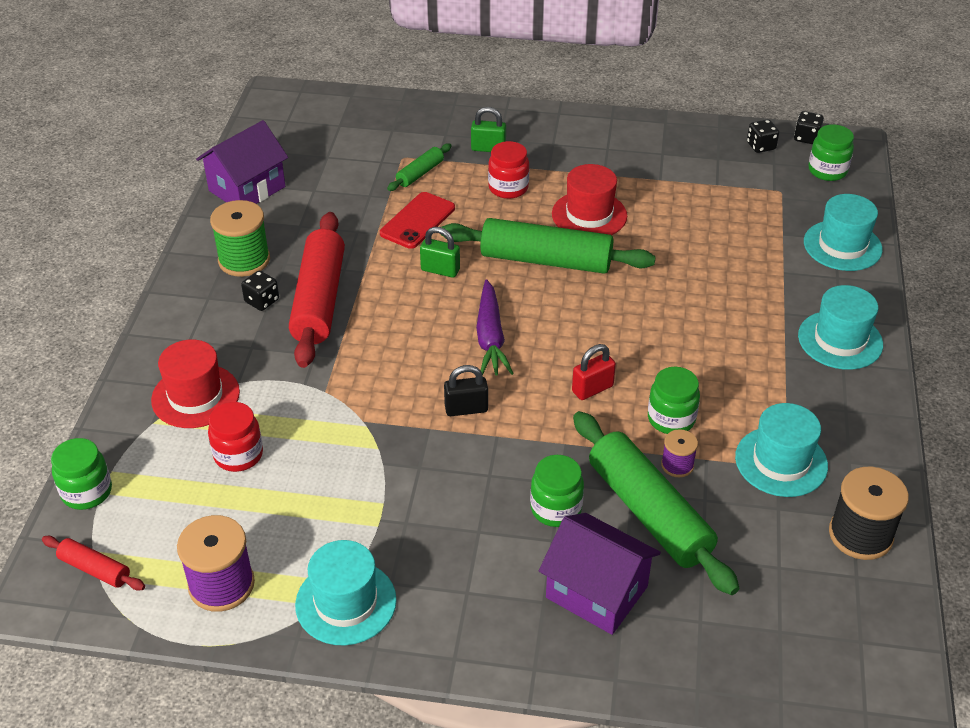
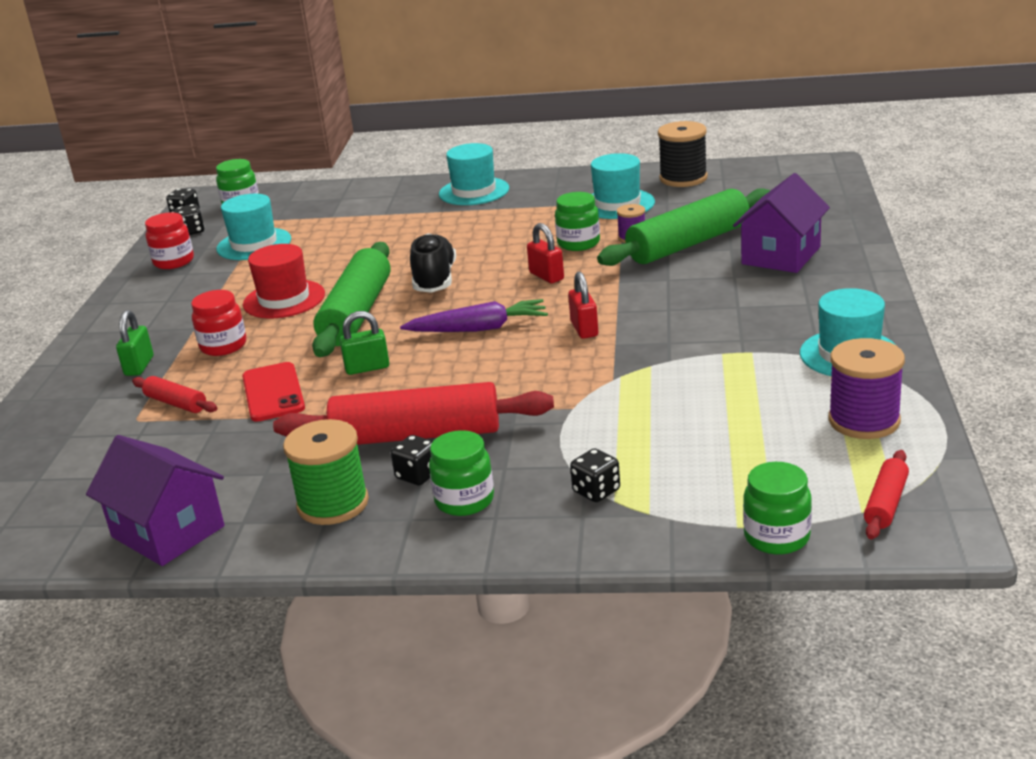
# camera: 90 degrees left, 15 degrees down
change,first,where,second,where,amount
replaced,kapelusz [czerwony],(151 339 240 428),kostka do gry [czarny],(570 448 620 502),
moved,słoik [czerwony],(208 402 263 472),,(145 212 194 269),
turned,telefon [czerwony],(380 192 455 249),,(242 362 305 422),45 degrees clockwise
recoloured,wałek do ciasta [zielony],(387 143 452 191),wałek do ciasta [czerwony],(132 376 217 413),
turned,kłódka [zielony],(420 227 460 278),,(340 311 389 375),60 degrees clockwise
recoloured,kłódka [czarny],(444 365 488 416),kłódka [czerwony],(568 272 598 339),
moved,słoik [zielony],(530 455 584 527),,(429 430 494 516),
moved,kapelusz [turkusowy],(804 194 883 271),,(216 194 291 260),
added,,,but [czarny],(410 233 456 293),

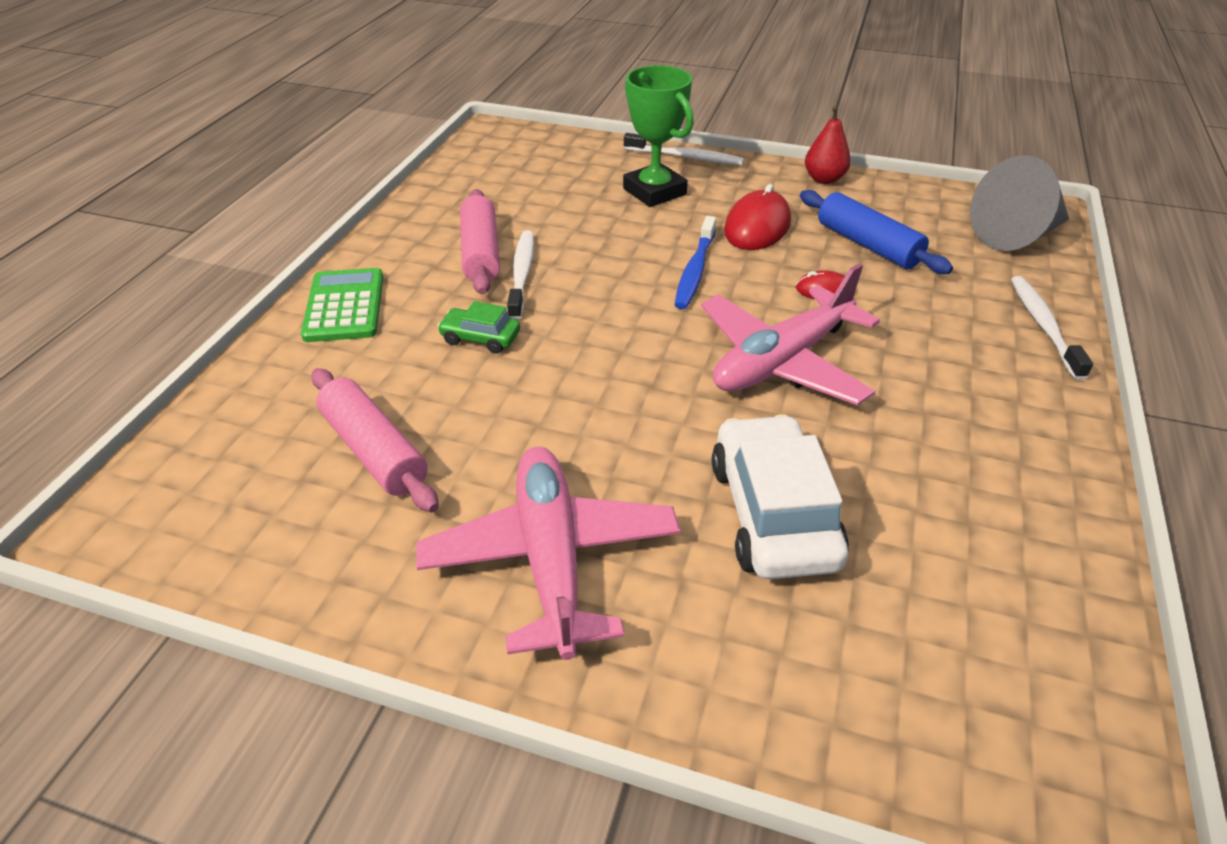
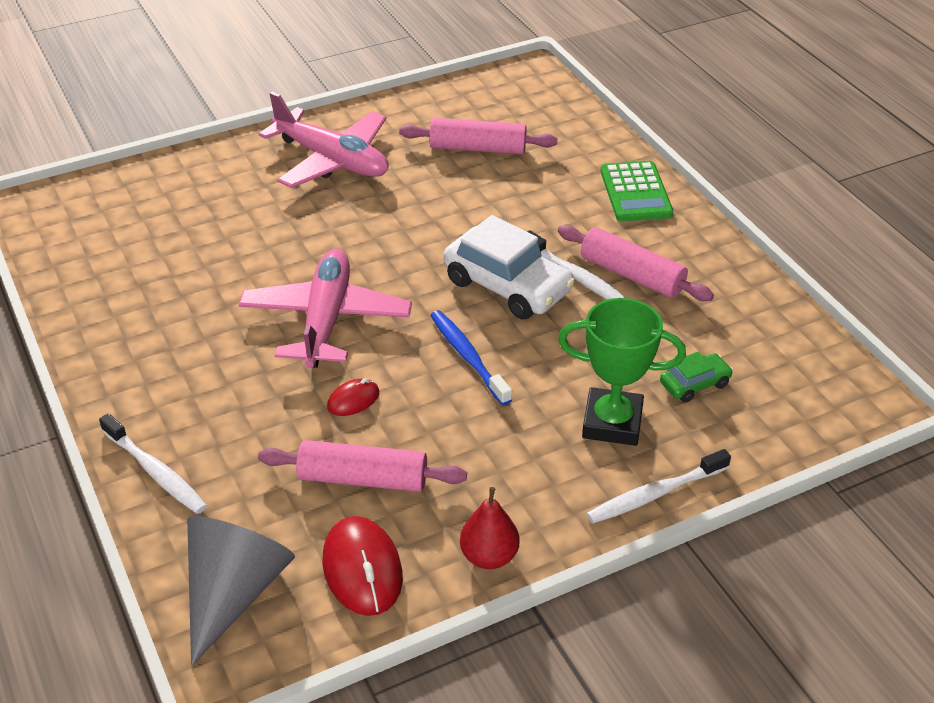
# camera: 135 degrees right, 0 degrees up
change,first,where,second,where,amount
turned,kalkulator [zielony],(301 268 383 342),,(600 161 673 222),45 degrees clockwise
moved,samochód [zielony],(437 301 520 354),,(660 352 733 403),
moved,samochód [biały],(712 414 849 579),,(443 215 575 319),
moved,myszka [czerwony],(724 184 791 250),,(322 516 403 616),
recoloured,wałek do ciasta [niebieski],(800 190 953 274),wałek do ciasta [różowy],(258 440 467 492),

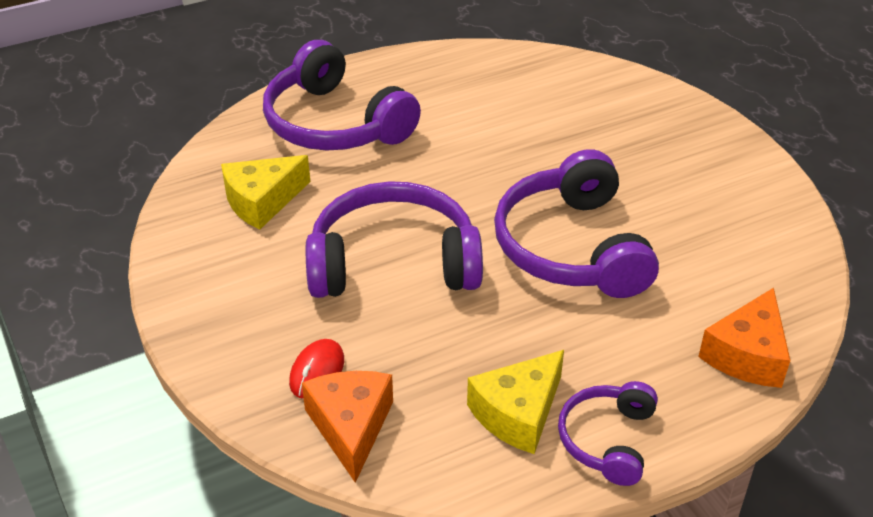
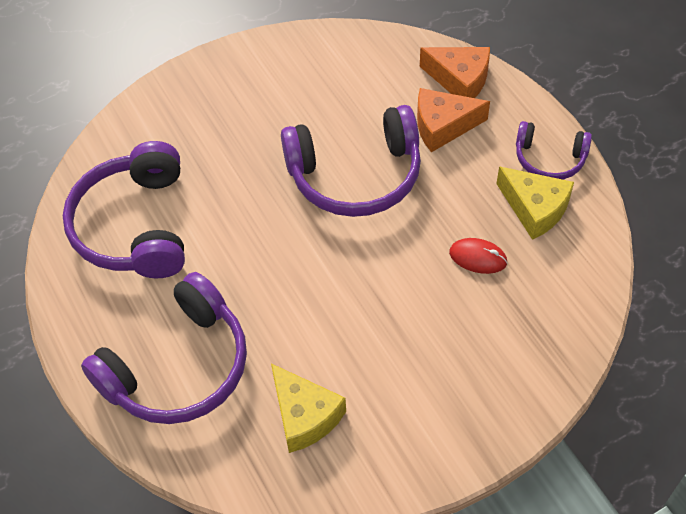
# camera: 90 degrees left, 15 degrees up
change,first,where,second,where,amount
moved,myszka [czerwony],(289 339 344 398),,(449 238 508 274),
moved,ser [pomarańczowy],(302 371 393 483),,(417 88 490 152),
moved,słuchawki [fioletowy],(306 181 483 298),,(63 141 185 278),

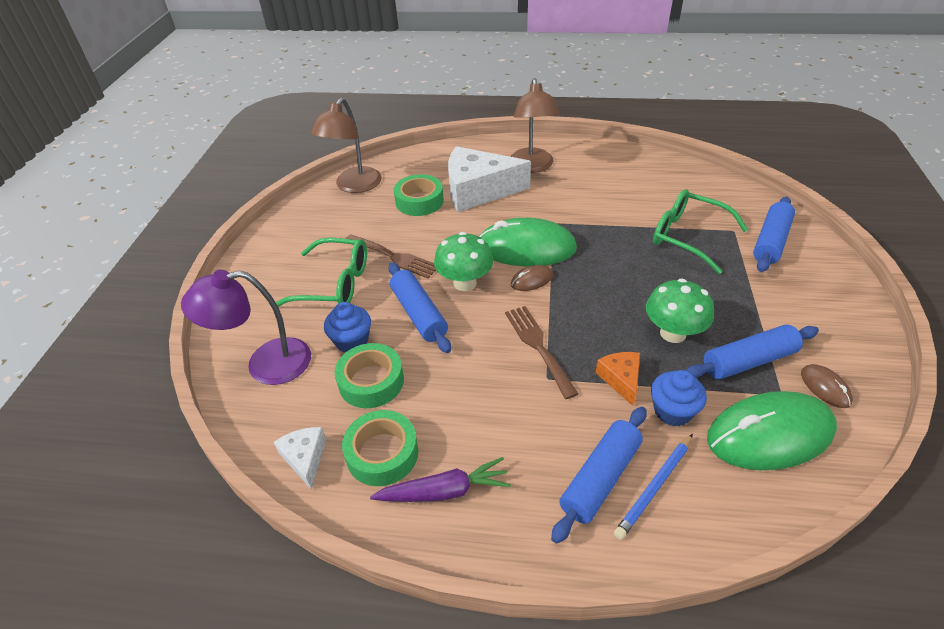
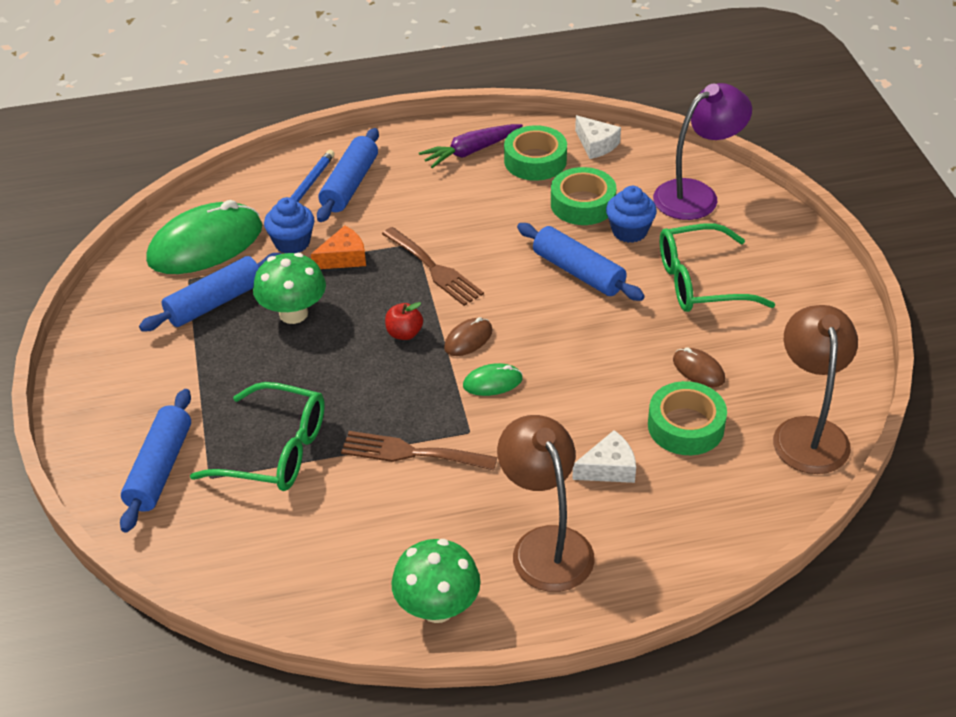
# camera: 160 degrees right, 0 degrees up
change,first,where,second,where,amount
moved,widelec [brązowy],(345 234 436 278),,(341 431 497 471),
moved,grzyb [zielony],(434 232 493 291),,(391 539 481 623),
resized,ser [biały],(448 146 531 212),,(572 430 636 483),x0.47
resized,myszka [zielony],(479 218 577 266),,(463 363 523 396),x0.44
turned,ser [pomarańczowy],(596 352 640 406),,(311 225 366 269),90 degrees counterclockwise
moved,myszka [brązowy],(801 364 853 408),,(673 347 725 387),
added,,,jabłko [czerwony],(385 302 423 340),

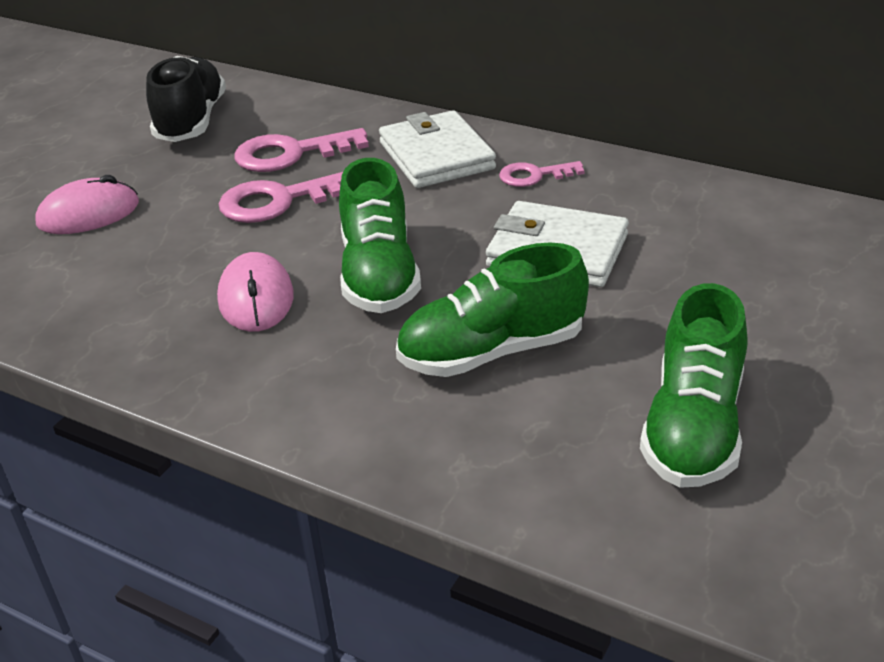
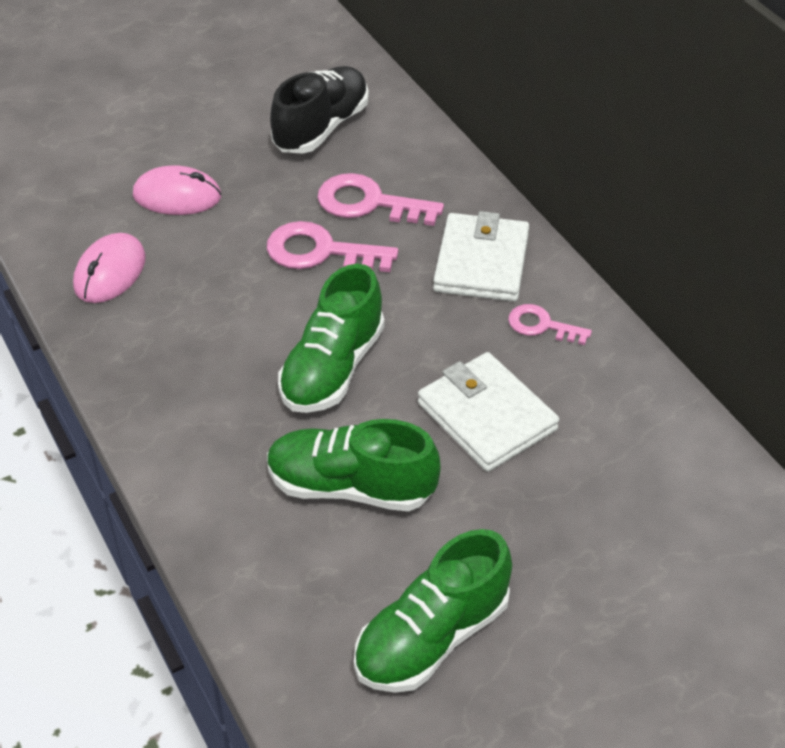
# camera: 30 degrees right, 10 degrees up
change,first,where,second,where,amount
moved,myszka [różowy],(217 252 294 332),,(73 233 146 303),

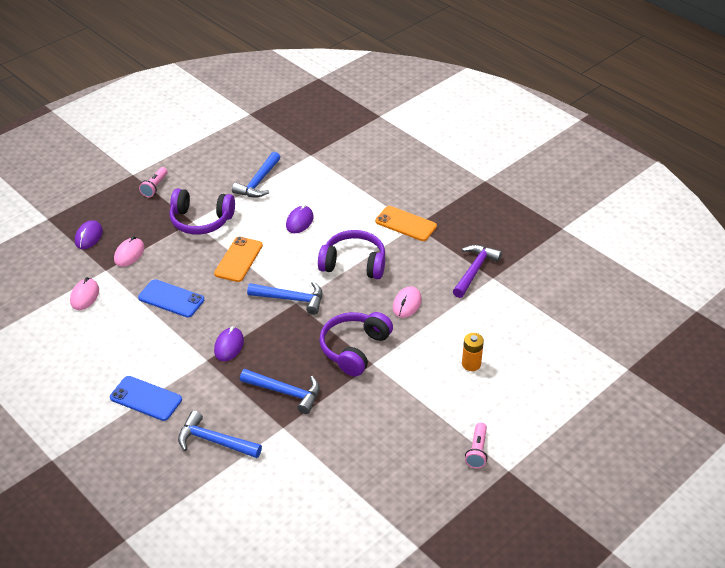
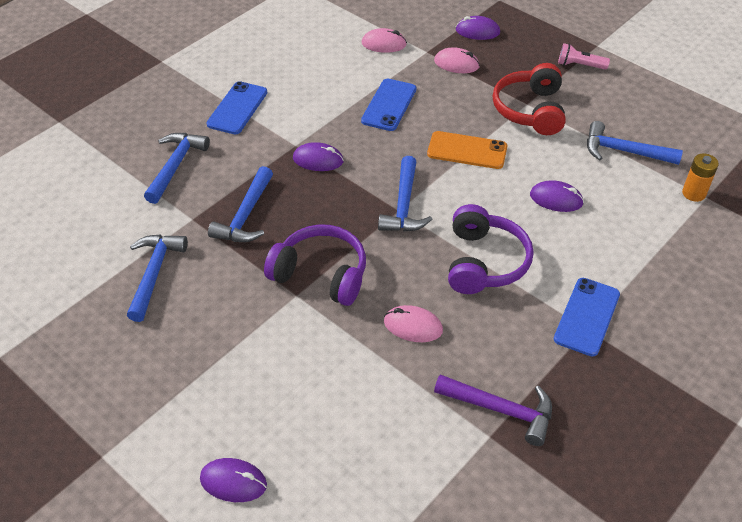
# camera: 85 degrees right, 5 degrees up
change,first,where,second,where,amount
recoloured,słuchawki [fioletowy],(169 189 235 235),słuchawki [czerwony],(493 63 566 135),
recoloured,telefon [pomarańczowy],(375 206 437 241),telefon [niebieski],(554 278 620 356),
moved,bateria [pomarańczowy],(462 333 484 371),,(682 153 719 202),
removed,latarka [różowy],(465 422 487 469),,,
added,,,młotek [niebieski],(127 235 188 322),
added,,,myszka [fioletowy],(200 458 267 502),

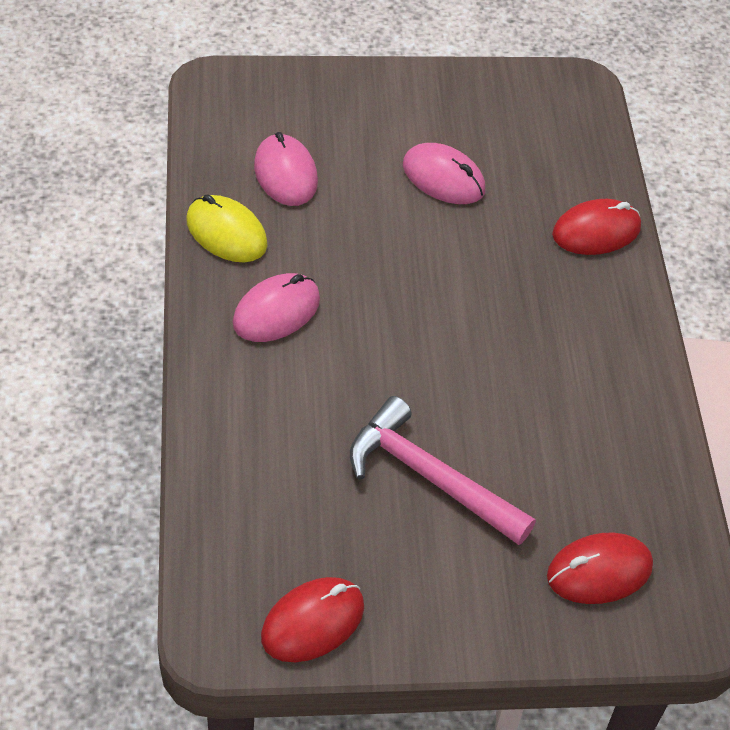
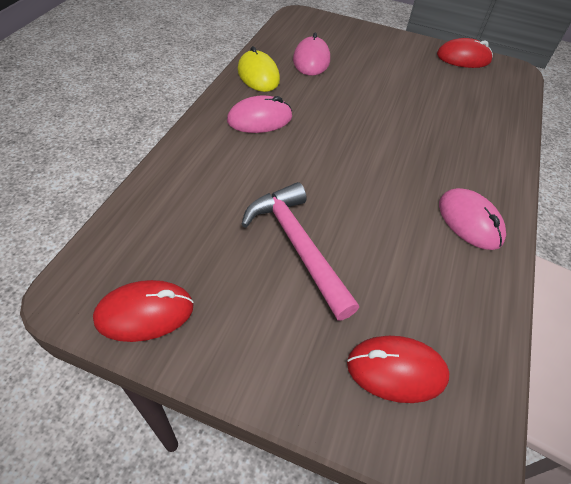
# camera: 25 degrees right, 0 degrees up
change,first,where,second,where,amount
moved,myszka [różowy],(403 143 485 204),,(439 188 506 250),
moved,myszka [czerwony],(552 199 641 255),,(437 38 493 68),

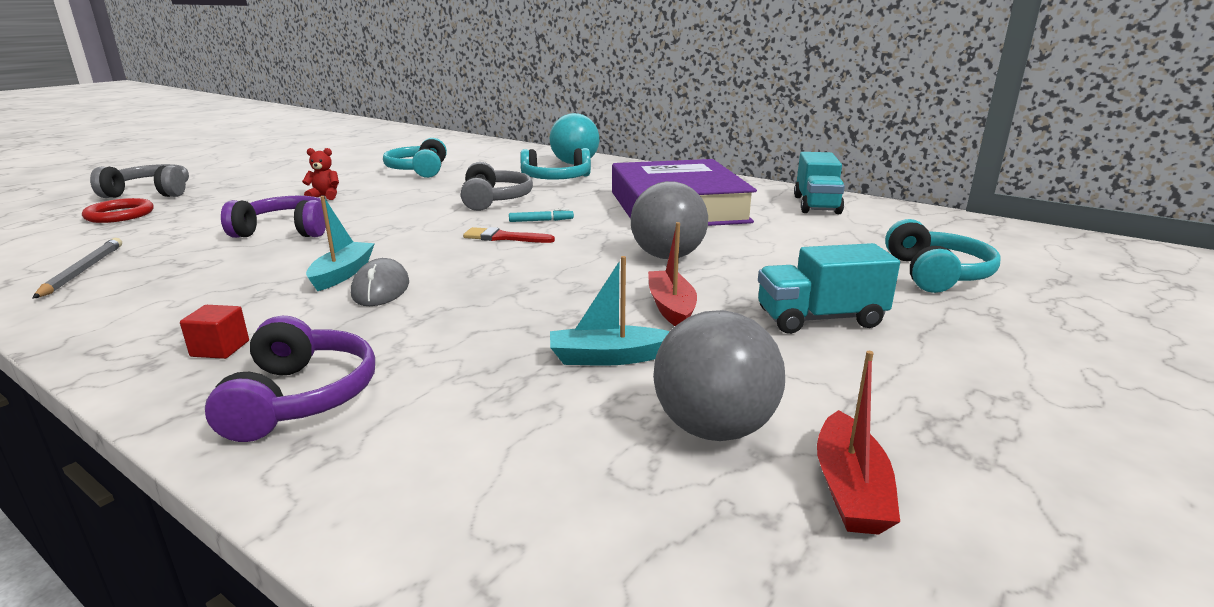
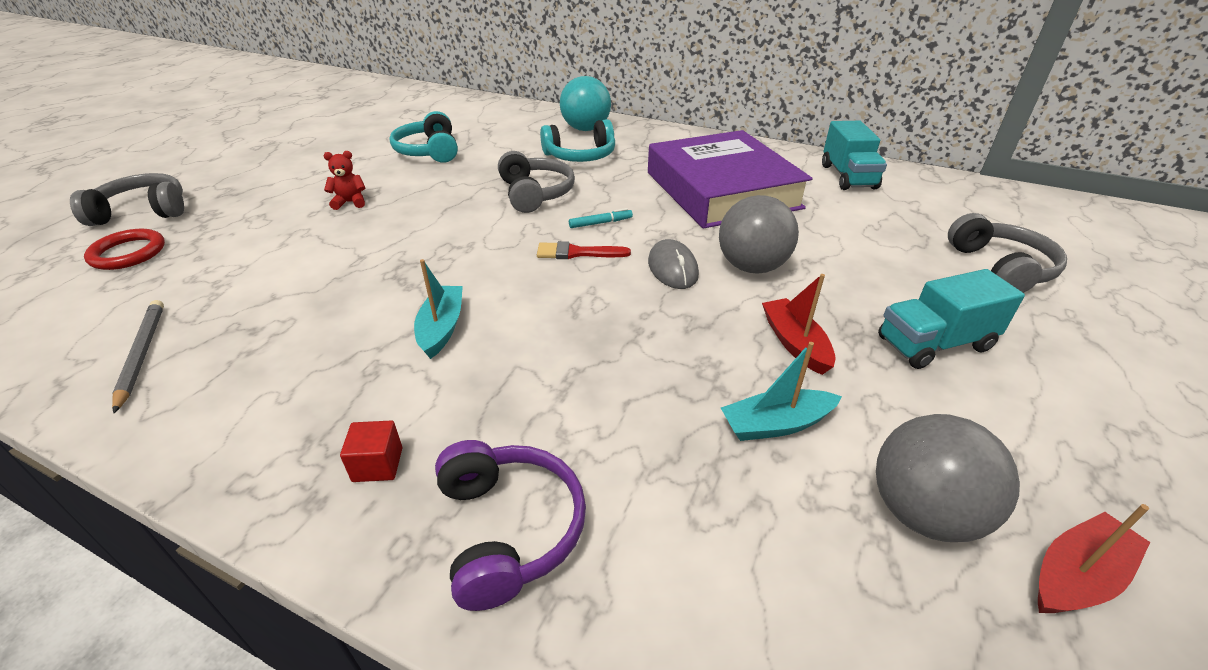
# camera: 10 degrees left, 15 degrees up
change,first,where,second,where,amount
removed,słuchawki [fioletowy],(221 196 326 238),,,
moved,myszka [szary],(351 258 409 306),,(648 239 699 289),
turned,łódka [czerwony],(817 351 900 535),,(1038 504 1150 613),120 degrees counterclockwise
recoloured,słuchawki [turkusowy],(885 219 1000 293),słuchawki [szary],(948 213 1067 293),

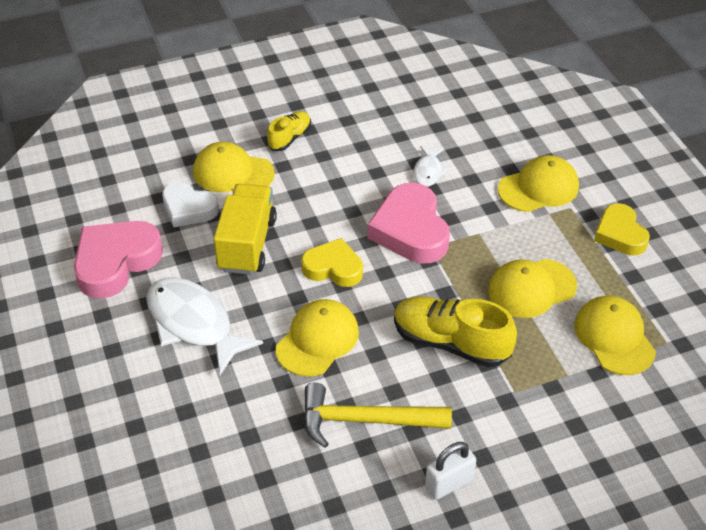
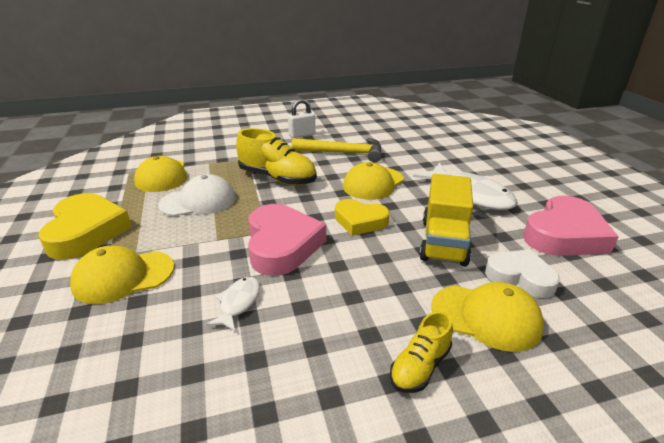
# camera: 175 degrees left, 15 degrees down
change,first,where,second,where,amount
recoloured,czapka [żółty],(488 259 577 318),czapka [biały],(158 174 236 217),
resized,serce [żółty],(594 203 650 256),,(38 193 132 260),x1.55

